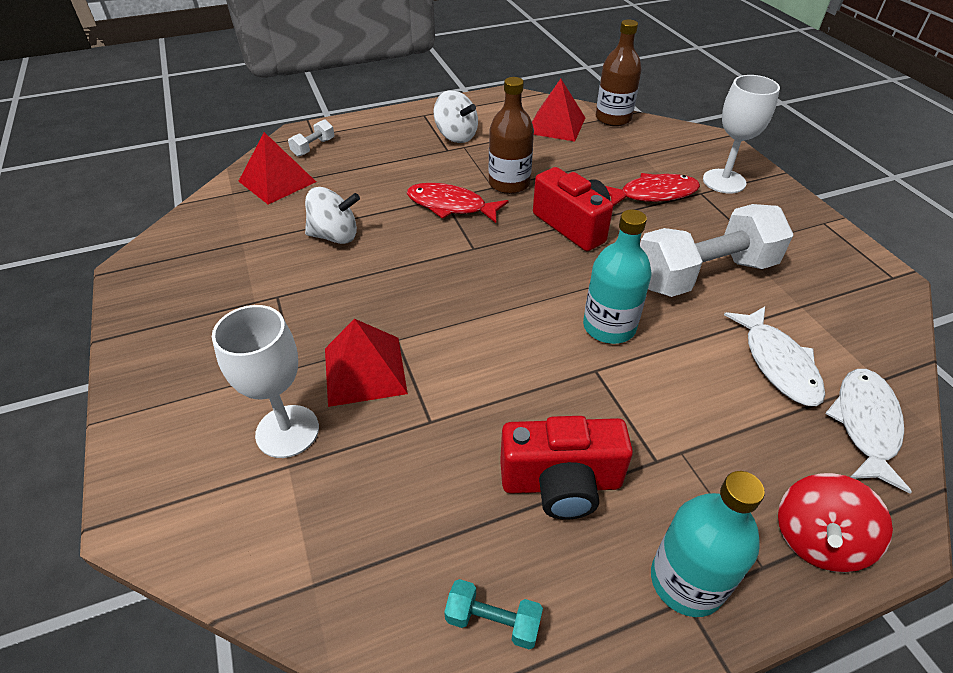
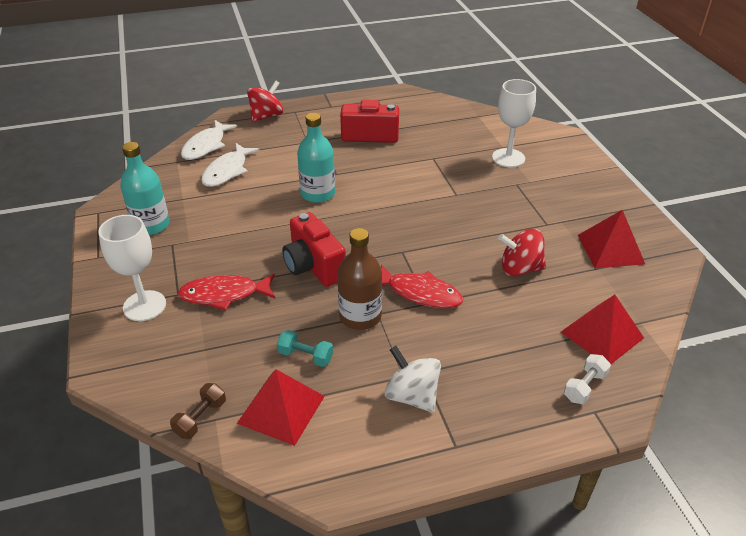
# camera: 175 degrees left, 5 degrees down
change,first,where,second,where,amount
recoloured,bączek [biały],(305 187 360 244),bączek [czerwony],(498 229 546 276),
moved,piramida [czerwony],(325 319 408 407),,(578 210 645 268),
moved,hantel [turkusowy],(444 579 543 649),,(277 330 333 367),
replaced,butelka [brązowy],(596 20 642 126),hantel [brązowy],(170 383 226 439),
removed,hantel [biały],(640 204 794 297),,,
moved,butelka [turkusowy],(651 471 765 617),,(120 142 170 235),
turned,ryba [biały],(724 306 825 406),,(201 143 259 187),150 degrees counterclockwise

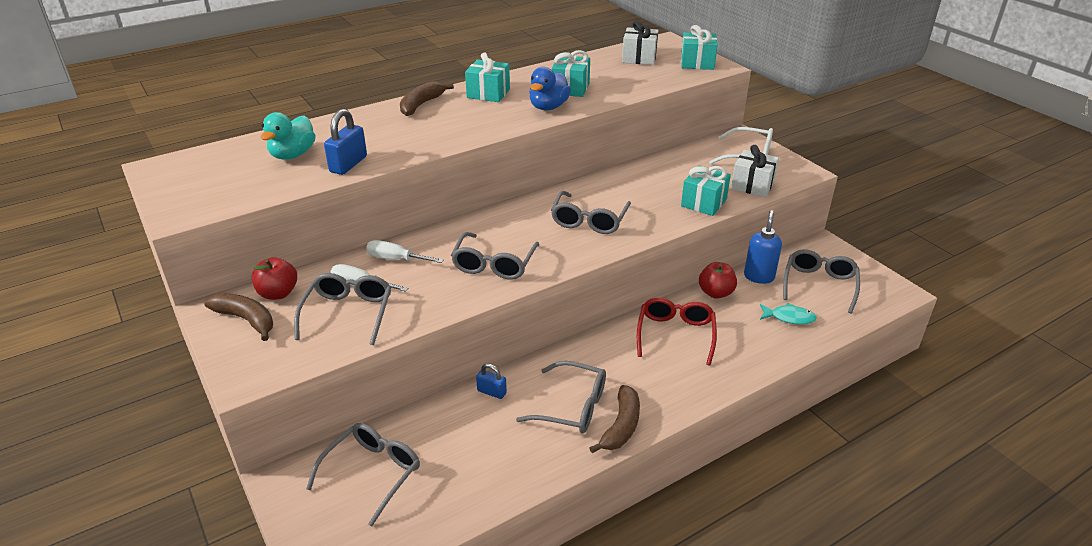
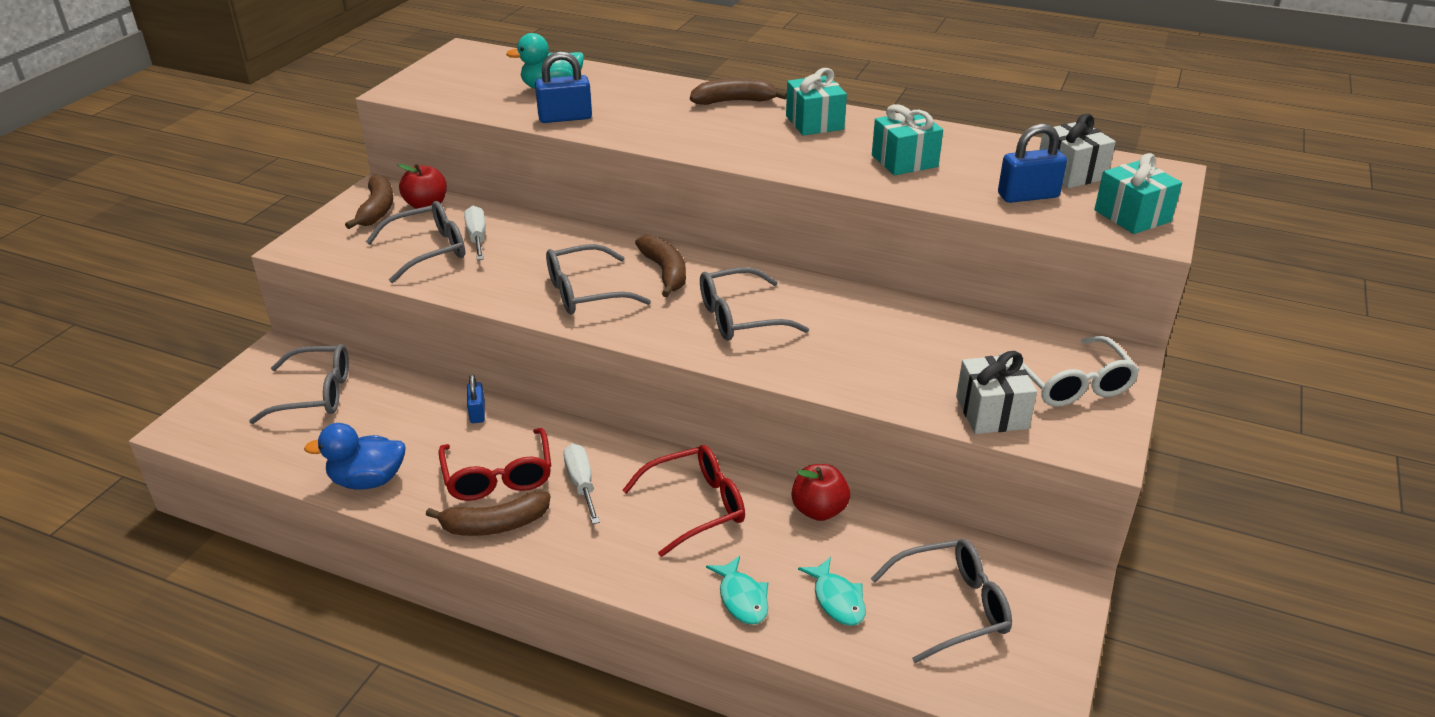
# camera: 55 degrees right, 0 degrees up
change,first,where,second,where,amount
moved,śrubokręt [biały],(366 240 444 263),,(563 444 600 524),
recoloured,okulary [szary],(516 361 606 433),okulary [czerwony],(438 428 551 501),
moved,kaczka [niebieski],(529 67 571 110),,(304 423 406 490),
removed,prezent [turkusowy],(681 165 731 216),,,
removed,dozownik mydła [niebieski],(744 210 782 284),,,
added,,,banan [brązowy],(635 235 686 297),
added,,,ryba [turkusowy],(706 556 768 625),
added,,,kłódka [niebieski],(998 124 1067 203),

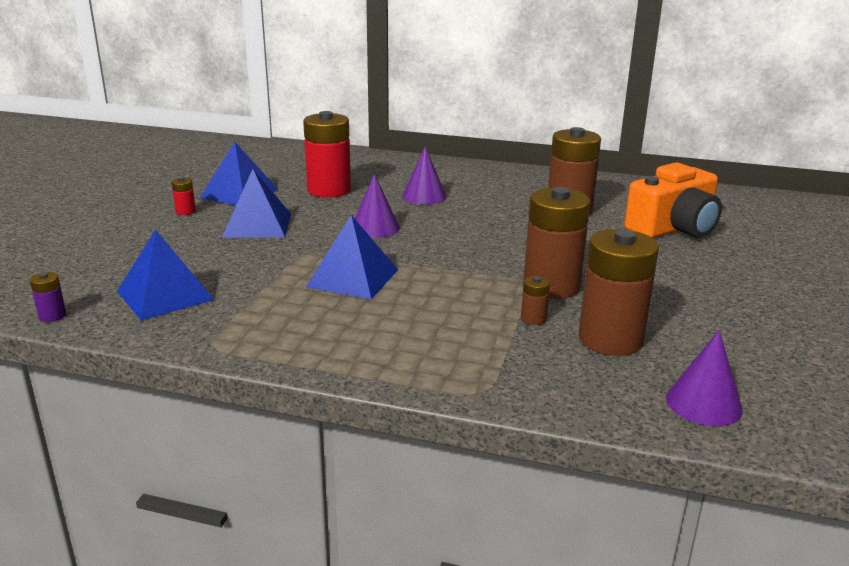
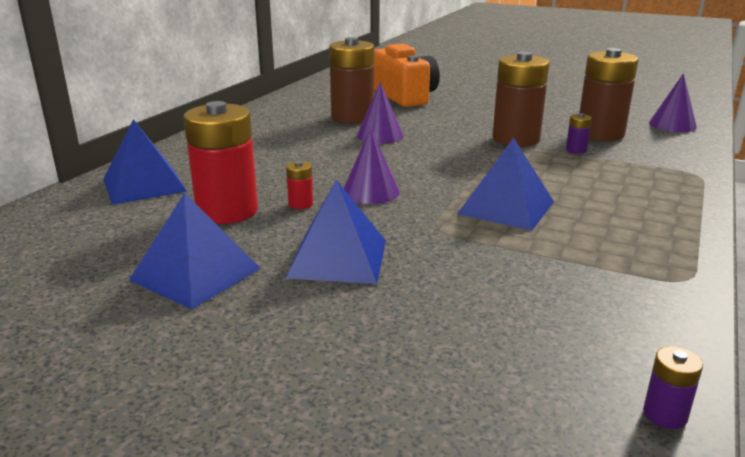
# camera: 80 degrees left, 0 degrees up
change,first,where,second,where,amount
moved,piramida [niebieski],(117 229 214 320),,(103 119 187 205),
moved,bateria [czerwony],(171 177 196 215),,(286 161 313 209),
moved,stożek [fioletowy],(402 147 447 204),,(357 82 403 144),
recoloured,bateria [brązowy],(521 276 550 325),bateria [fioletowy],(566 113 592 153),

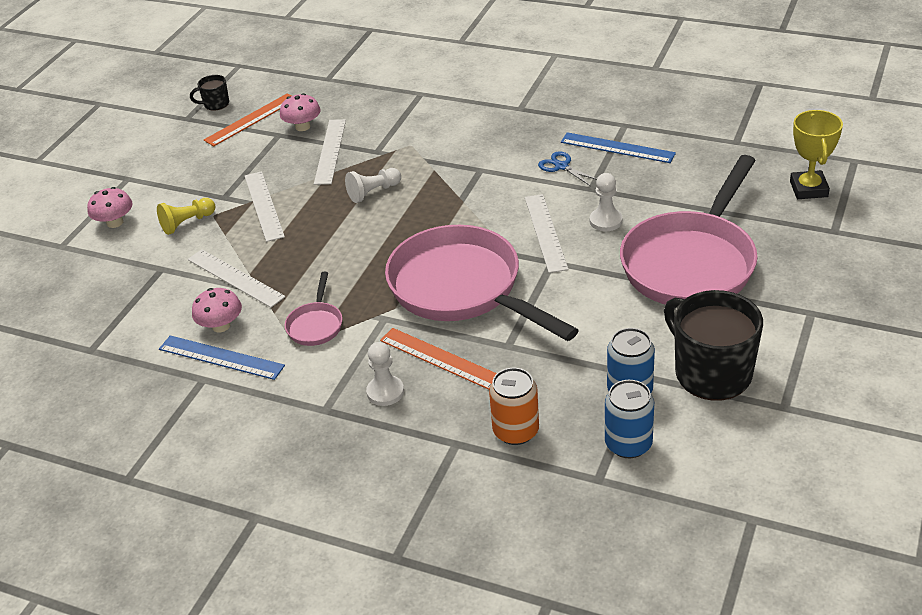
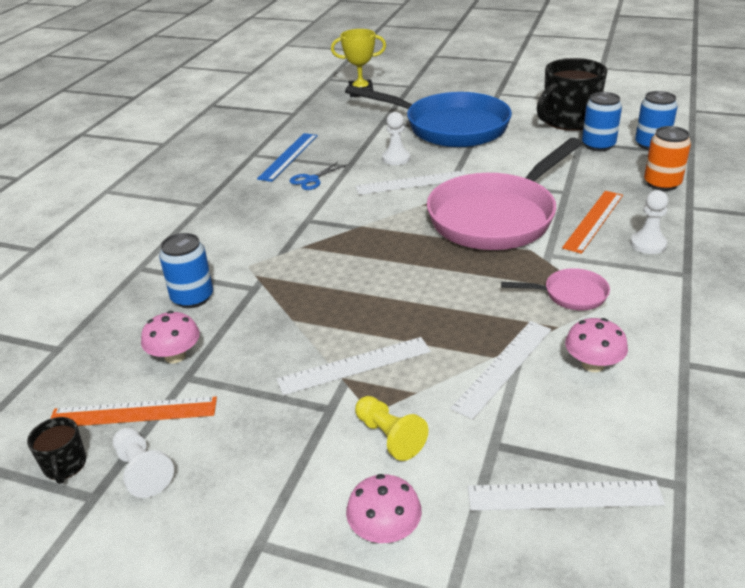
# camera: 95 degrees left, 5 degrees down
change,first,where,second,where,amount
removed,linijka [niebieski],(159 335 285 380),,,
turned,linijka [pomarańczowy],(204 93 291 146),,(50 397 217 426),45 degrees counterclockwise
moved,linijka [biały],(314 119 346 185),,(468 480 665 511),
moved,pionek [biały],(345 168 401 203),,(113 427 174 498),
recoloured,patelnia [różowy],(620 155 758 305),patelnia [niebieski],(345 85 512 147),
added,,,puszka [niebieski],(159 233 213 308),

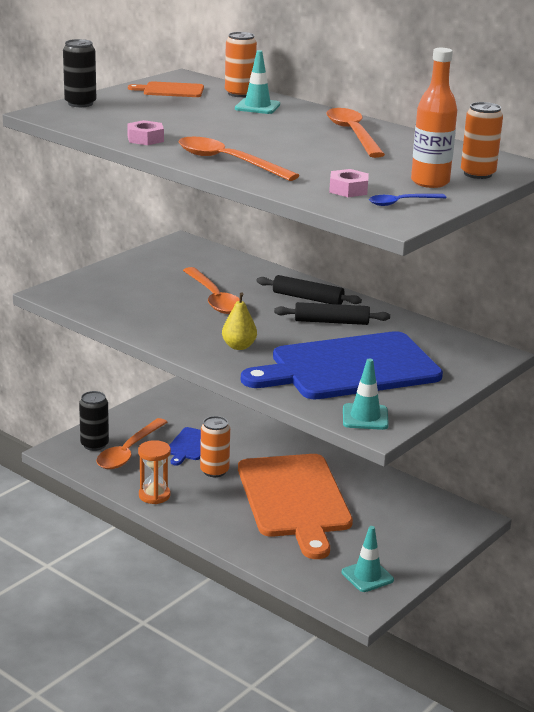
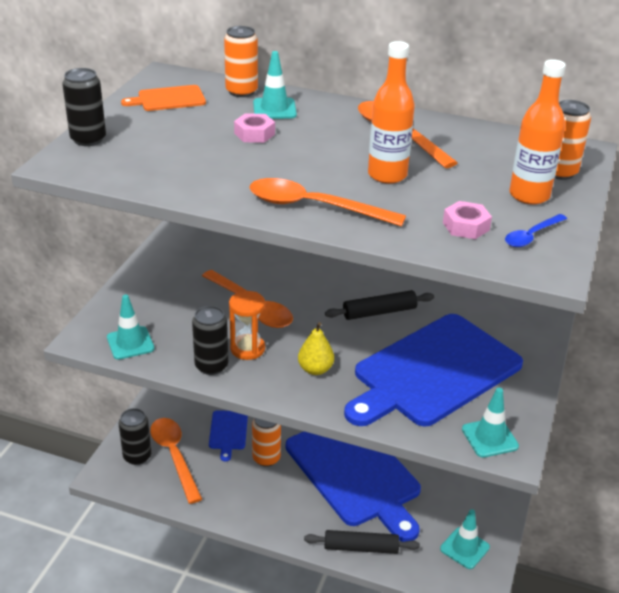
# camera: 20 degrees left, 10 degrees up
change,first,where,second,where,amount
turned,łyżka [pomarańczowy],(96 418 167 469),,(150 418 202 504),150 degrees clockwise
moved,nakrętka [różowy],(127 120 164 145),,(234 113 275 143),
moved,klepsydra [pomarańczowy],(138 440 171 504),,(229 291 265 360),
recoloured,deska do krojenia [pomarańczowy],(238 454 353 559),deska do krojenia [niebieski],(286 432 421 542),
moved,wałek do ciasta [czarny],(257 275 362 305),,(304 530 420 554),
added,,,pachołek [turkusowy],(107 295 154 360),
added,,,puszka [czarny],(192 306 228 375),
added,,,butelka [pomarańczowy],(368 41 415 184),

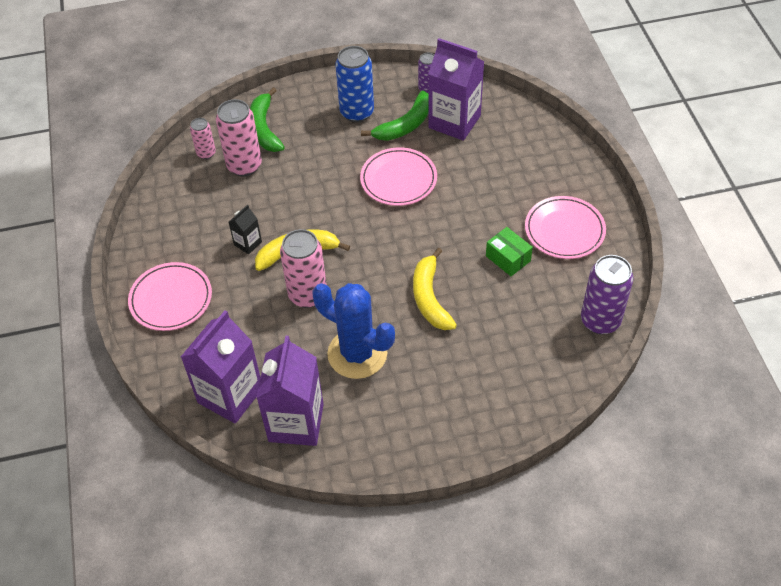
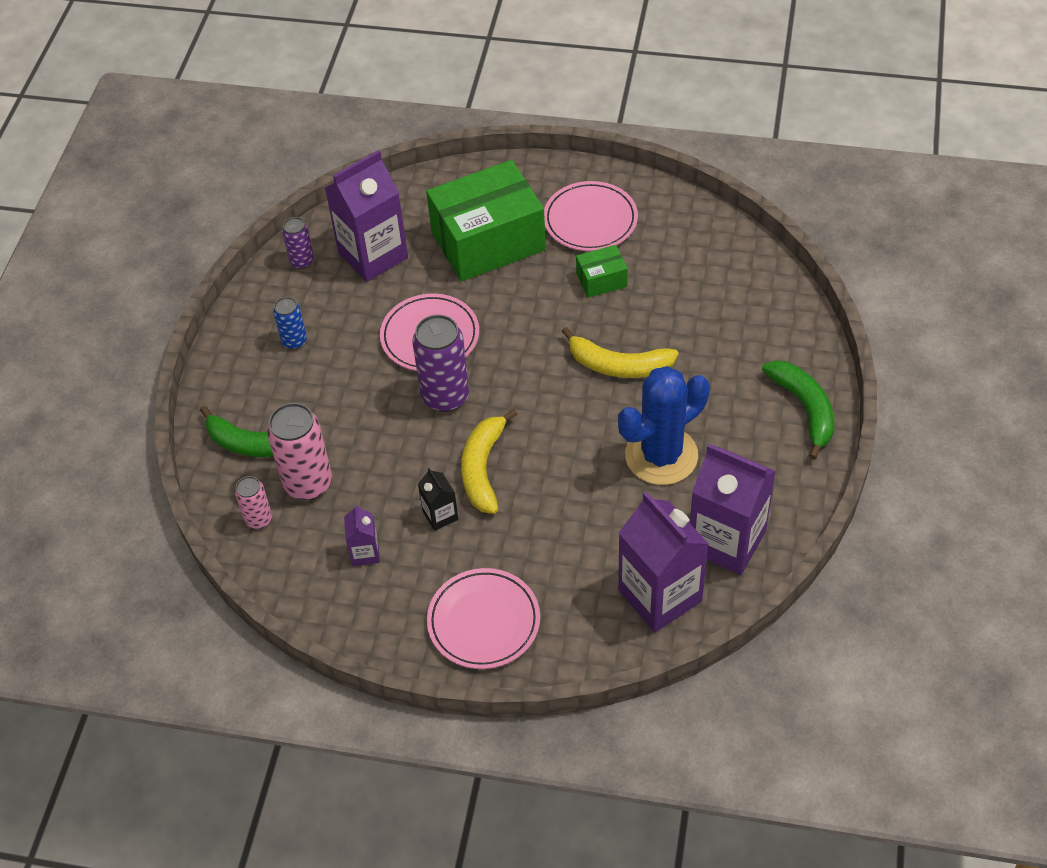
# camera: 65 degrees left, 0 degrees up
change,first,where,second,where,amount
removed,puszka [różowy],(280 229 327 308),,,
resized,puszka [niebieski],(335 46 374 122),,(273 297 307 349),x0.55
moved,banan [zielony],(361 90 429 141),,(762 360 834 460),
moved,puszka [fioletowy],(581 255 634 334),,(412 314 469 412),
added,,,karton mleka [fioletowy],(344 504 380 566),
added,,,pudełko [zielony],(426 160 546 282),

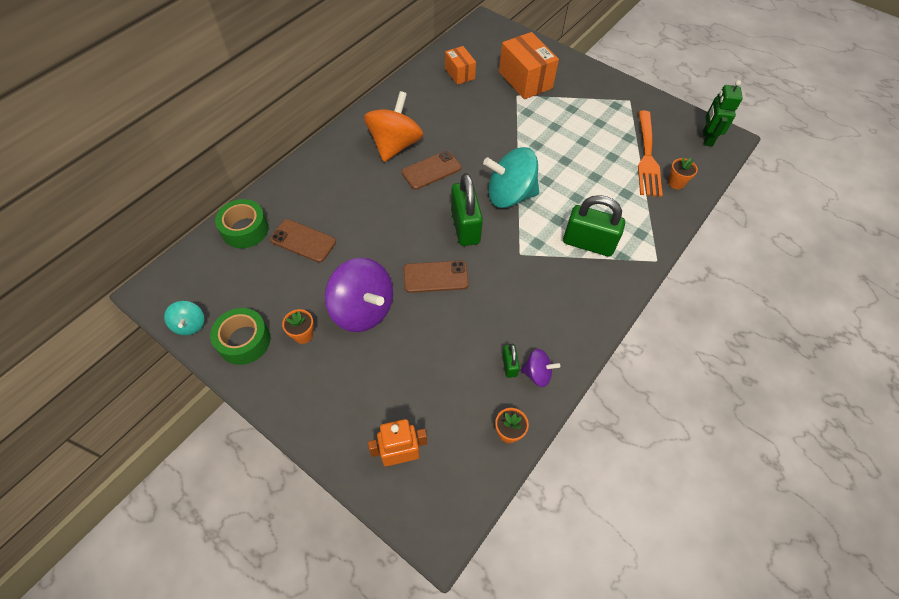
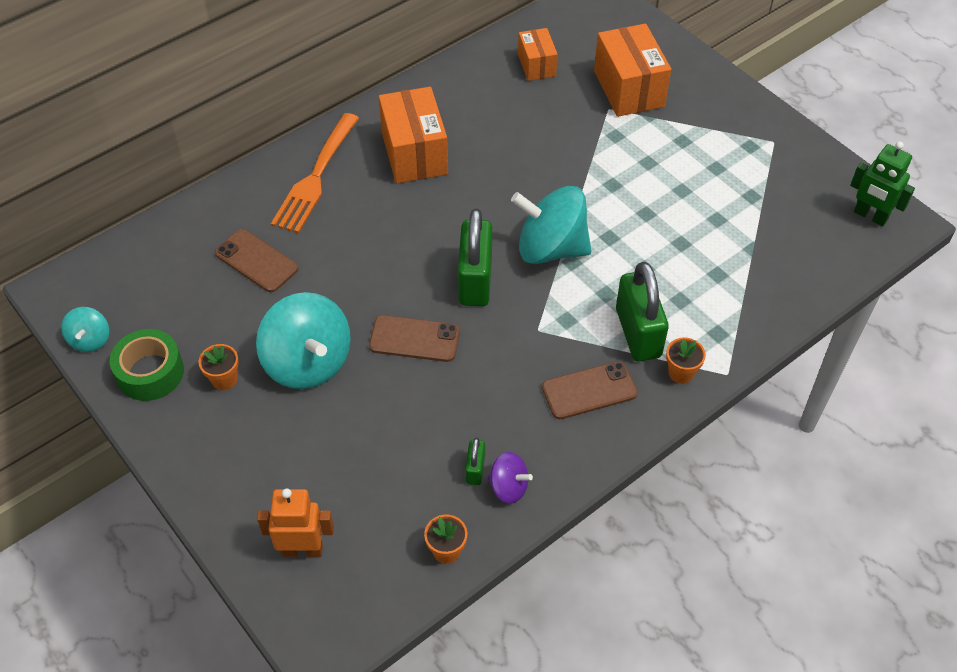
# camera: 15 degrees right, 5 degrees down
change,first,where,second,where,amount
removed,taśma klejąca [zielony],(215 199 269 248),,,
recoloured,bączek [fioletowy],(325 258 393 332),bączek [turkusowy],(256 292 351 389),
replaced,bączek [pomarańczowy],(364 91 424 162),pudełko [pomarańczowy],(379 87 448 184),
moved,telefon [brązowy],(402 151 461 190),,(542 361 638 419),
turned,kłódka [zielony],(563 195 625 257),,(616 262 669 362),45 degrees clockwise
moved,widelec [pomarańczowy],(638 110 663 197),,(271 113 359 233),
moved,doniczka [pomarańczowy],(668 158 698 189),,(666 337 706 384),
turned,robot [zielony],(703 80 742 146),,(850 141 915 226),75 degrees counterclockwise

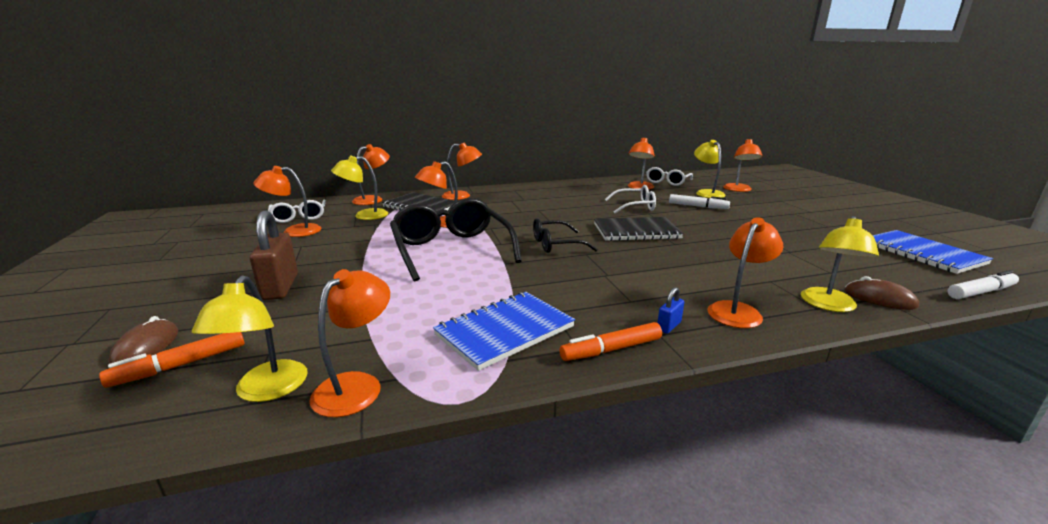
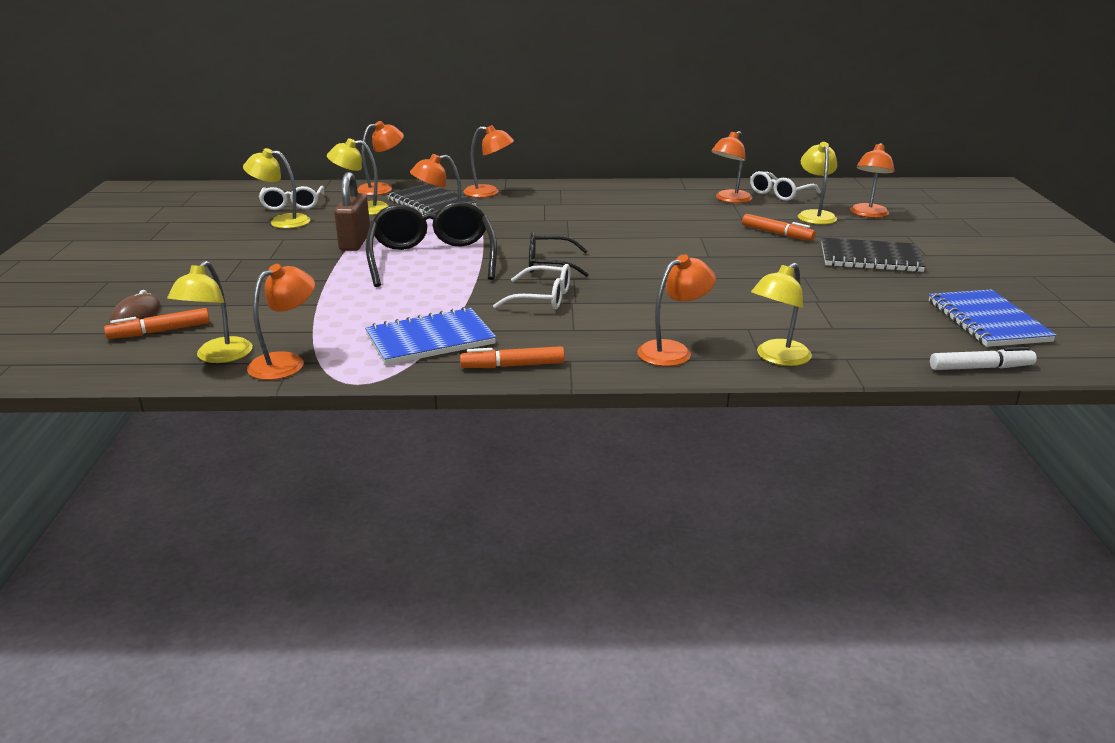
# camera: 15 degrees right, 5 degrees up
change,first,where,second,where,amount
moved,kłódka [brązowy],(250 211 298 300),,(334 172 370 251),
recoloured,lampka [pomarańczowy],(254 166 321 237),lampka [żółty],(243 148 310 229),
moved,zeszyt [czarny],(594 217 684 241),,(821 238 926 272),
moved,okulary [biały],(605 185 656 213),,(493 264 570 309),
removed,kłódka [niebieski],(658 287 684 334),,,
recoloured,flamaster [biały],(669 194 730 209),flamaster [pomarańczowy],(742 214 816 241),
removed,myszka [brązowy],(845 276 919 310),,,

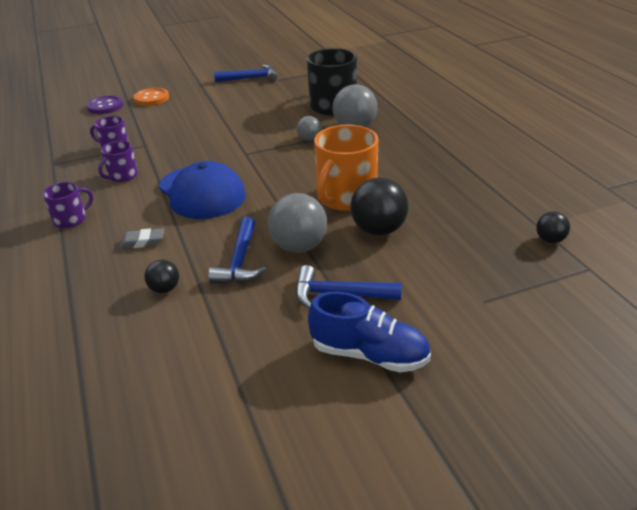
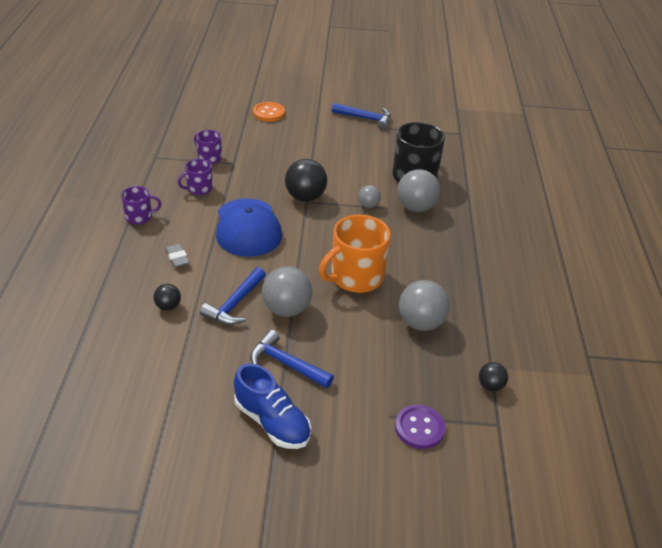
# camera: 20 degrees right, 5 degrees up
change,first,where,second,where,amount
moved,guzik [fioletowy],(87 95 123 114),,(395 405 445 449),
turned,gumka do mazania [szary],(120 229 164 249),,(165 244 190 268),45 degrees clockwise
moved,piłka [czarny],(350 178 408 236),,(285 159 327 202),
added,,,piłka [szary],(399 280 450 331),

